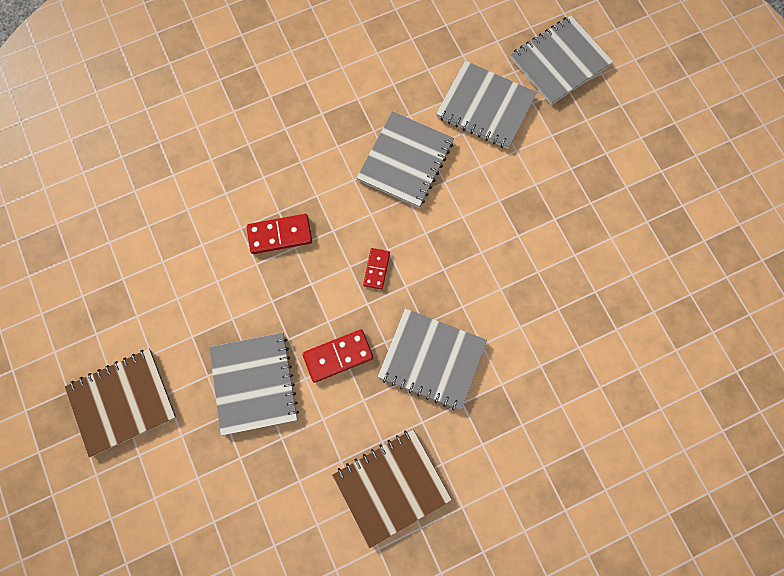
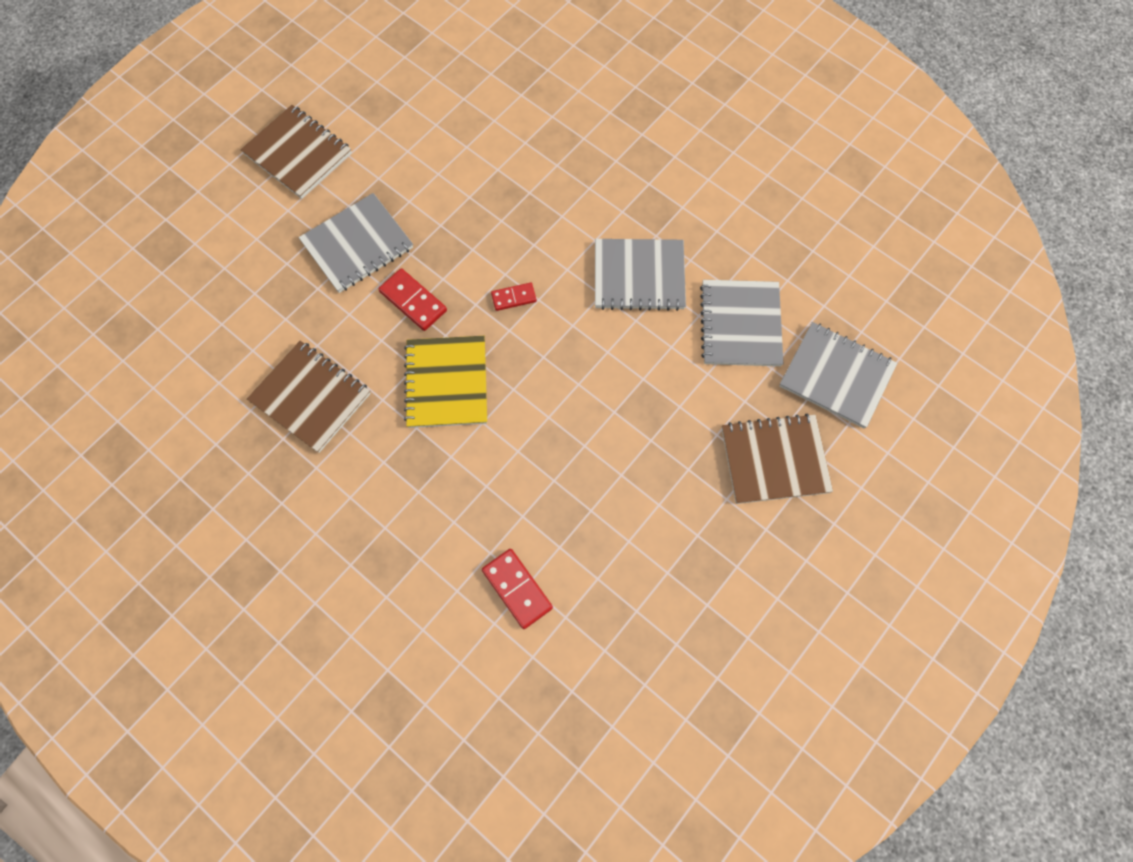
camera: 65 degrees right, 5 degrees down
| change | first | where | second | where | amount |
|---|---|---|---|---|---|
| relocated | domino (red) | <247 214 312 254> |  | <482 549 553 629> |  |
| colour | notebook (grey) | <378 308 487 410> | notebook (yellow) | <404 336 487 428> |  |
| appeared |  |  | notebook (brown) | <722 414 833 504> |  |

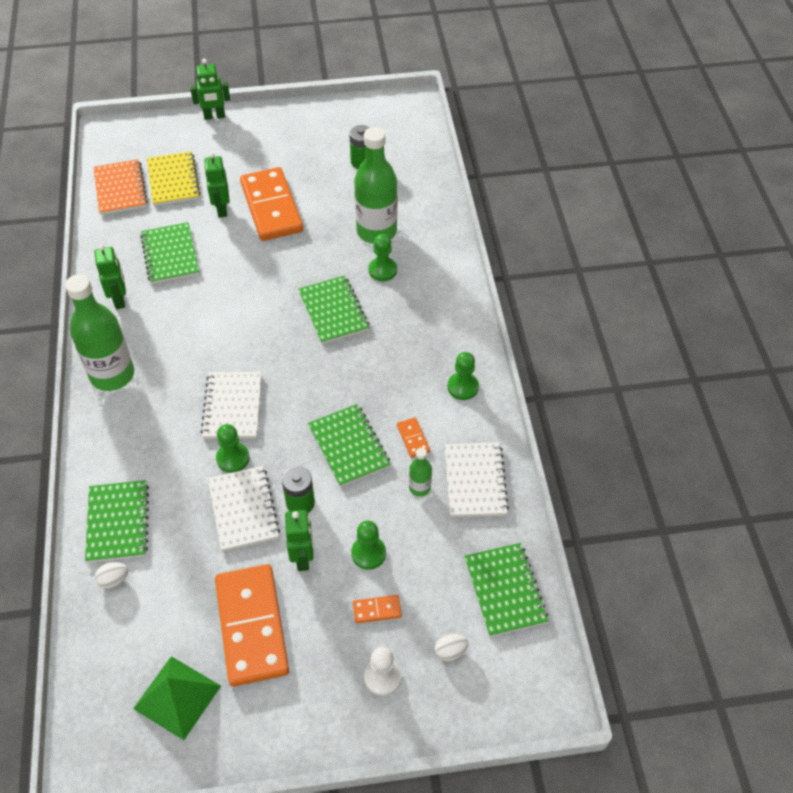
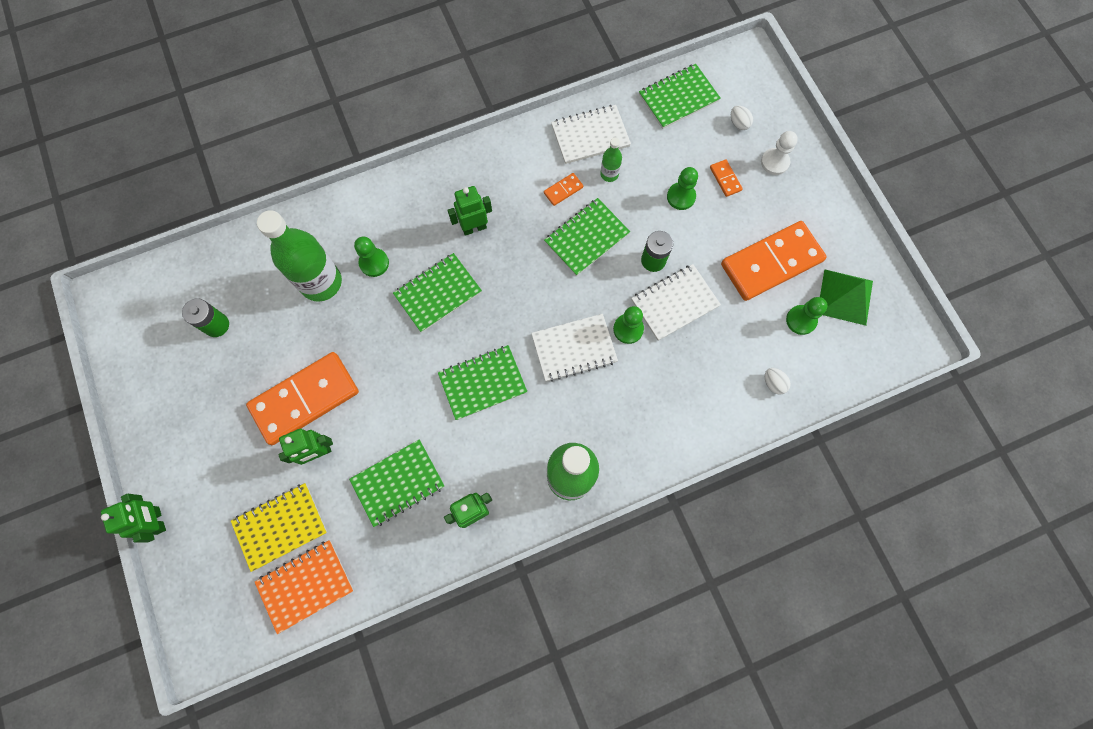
camera: 105 degrees left, 20 degrees up
| change | first | where | second | where | amount |
|---|---|---|---|---|---|
| relocated | pawn (green) | <447 352 479 400> |  | <786 297 827 335> |  |
| relocated | notebook (green) | <85 480 149 563> |  | <438 345 527 420> |  |
| relocated | robot (green) | <285 510 314 571> |  | <448 186 492 236> |  |

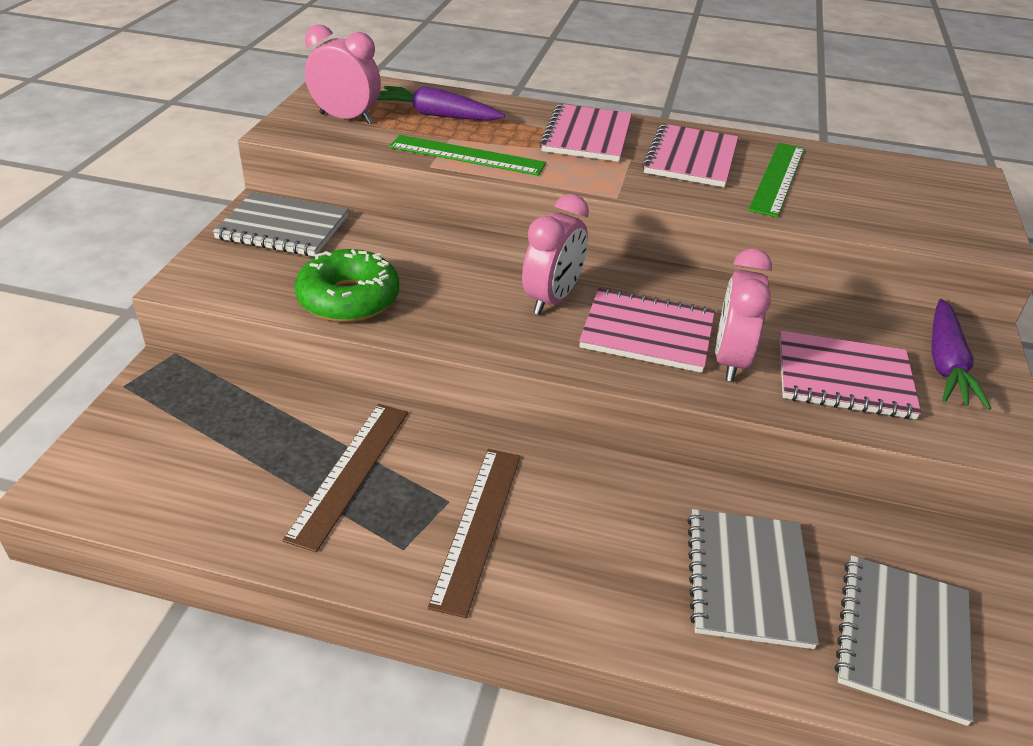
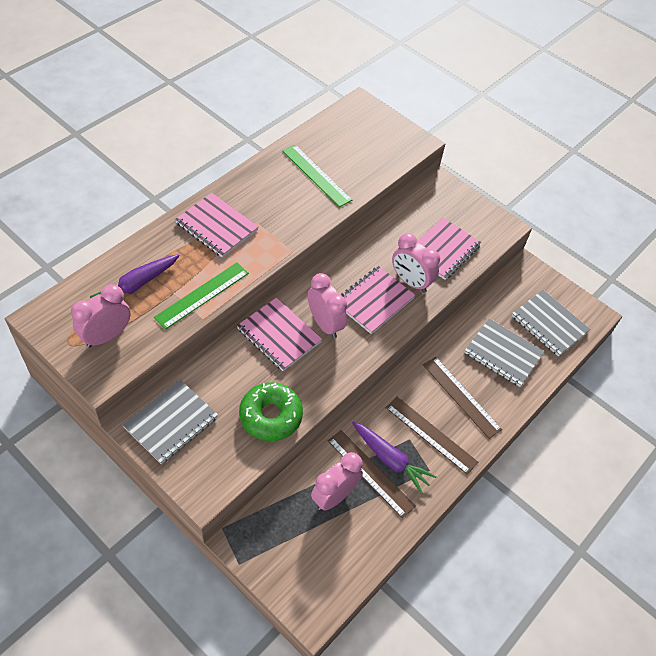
camera: 65 degrees left, 15 degrees up
| change | first | where | second | where | amount |
|---|---|---|---|---|---|
| relocated | notebook (pink) | <642 123 738 187> |  | <237 297 323 371> |  |
| relocated | carrot (purple) | <931 299 992 410> |  | <352 422 437 494> |  |
| appeared |  |  | ruler (brown) | <423 357 502 439> |  |
| appeared |  |  | clock (pink) | <311 452 363 510> |  |

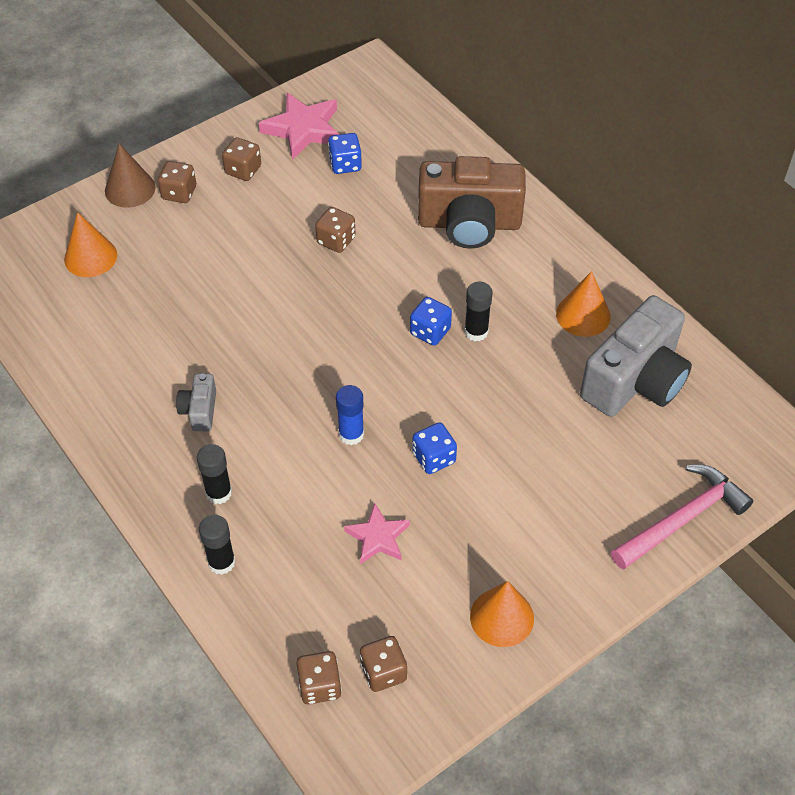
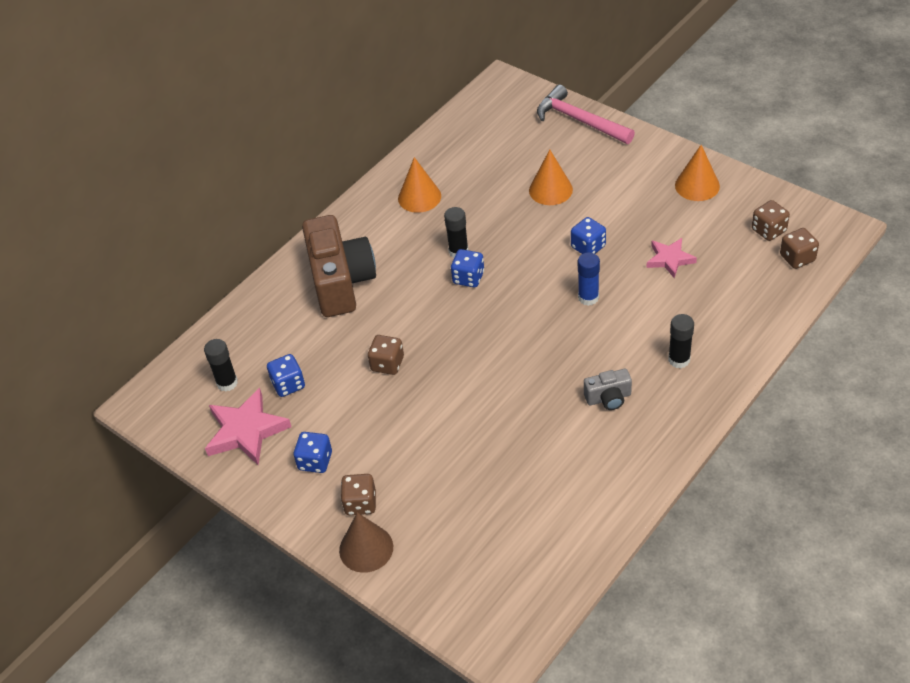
camera: 100 degrees left, 5 degrees down
| change | first | where | second | where | amount |
|---|---|---|---|---|---|
| colour | dice (brown) | <222 137 261 181> | dice (blue) | <294 432 332 473> |  |
| relocated | cone (orange) | <64 212 117 277> |  | <529 150 573 205> |  |
| missing | camera (grey) | <580 295 692 417> |  |  |  |
| relocated | glue stick (black) | <199 515 236 575> |  | <204 339 238 392> |  |

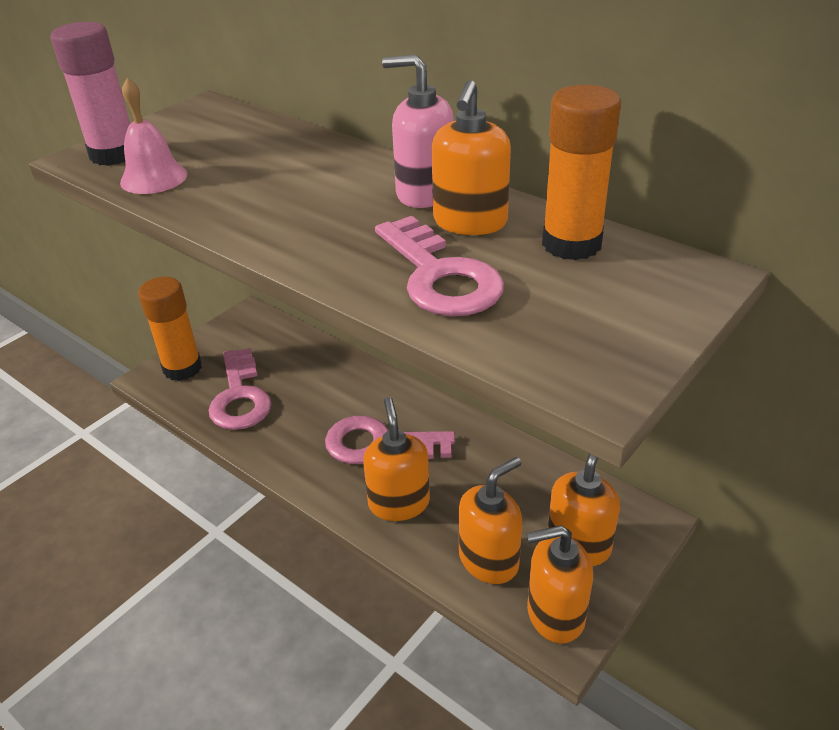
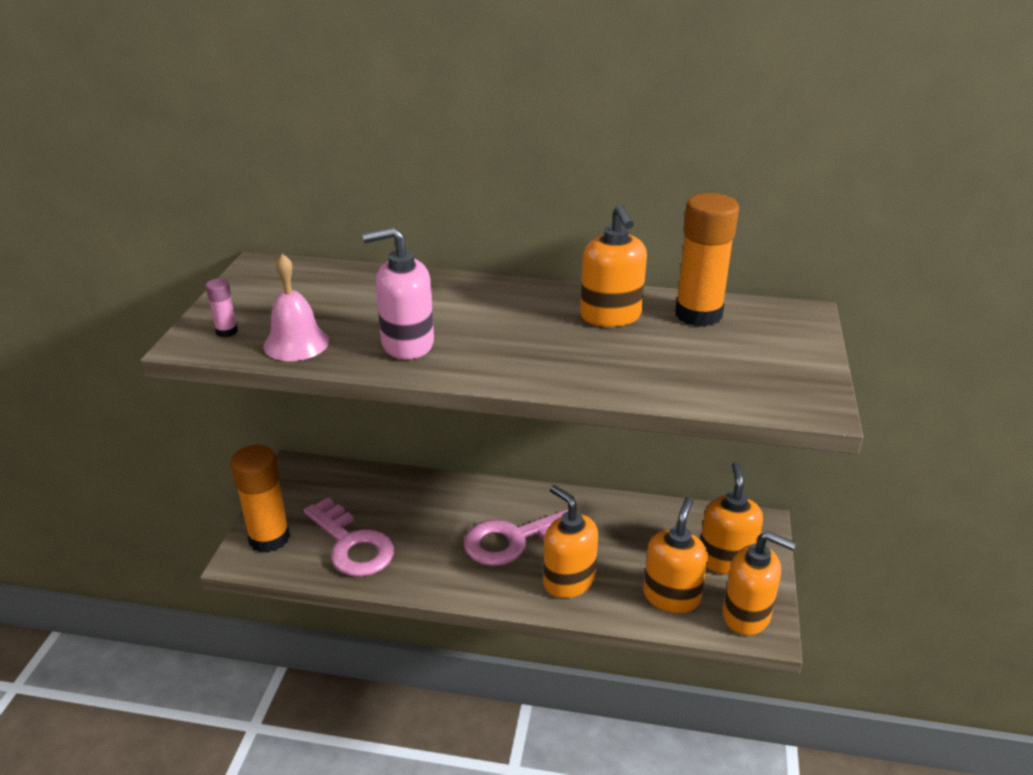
camera: 30 degrees left, 5 degrees down
| change | first | where | second | where | amount |
|---|---|---|---|---|---|
| size | glue stick (pink) | <51 22 130 166> |  | <206 278 238 337> | x0.44 |
| relocated | soap dispenser (pink) | <382 55 454 208> |  | <362 227 434 359> |  |
| missing | key (pink) | <375 216 504 316> |  |  |  |
| spun | soap dispenser (orange) | <526 525 593 643> |  | <723 531 796 635> | 120 degrees counterclockwise |

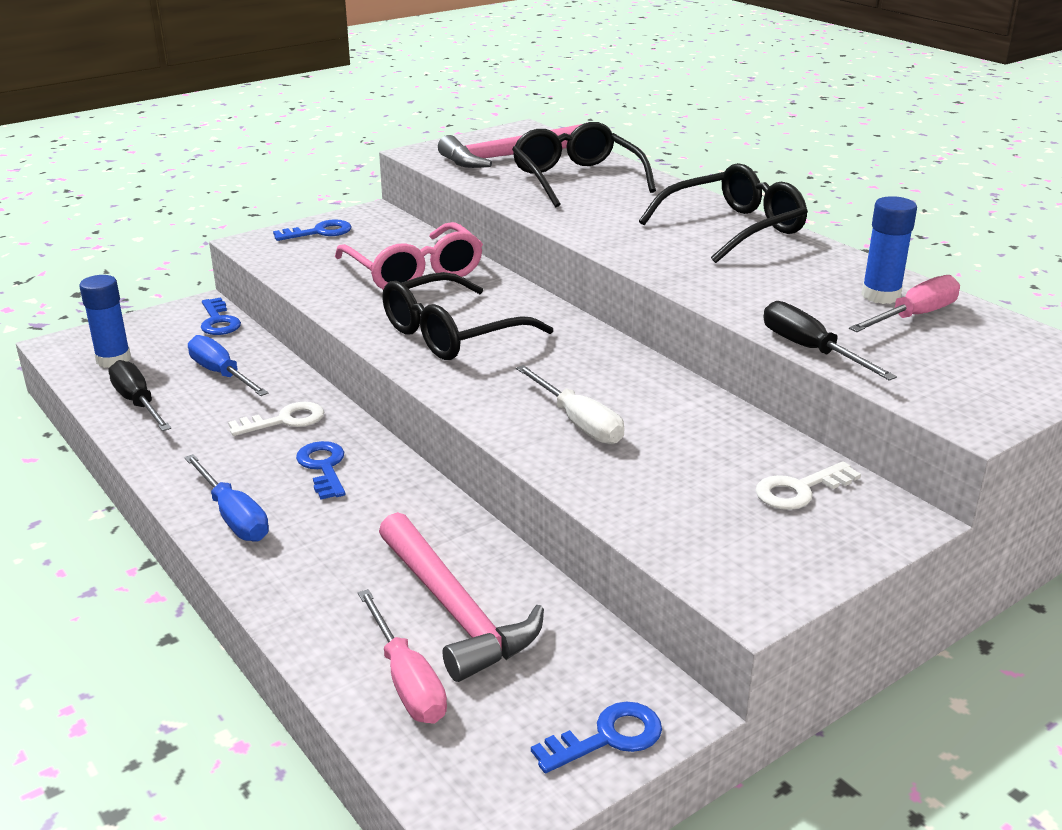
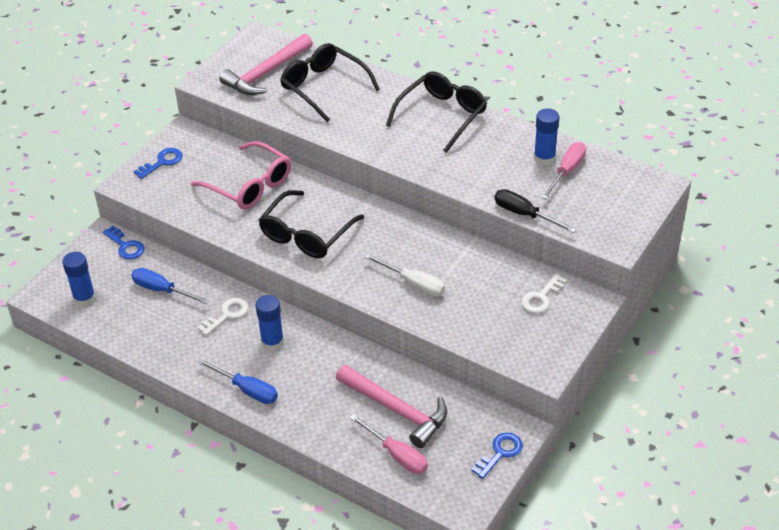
camera: 20 degrees left, 15 degrees up
| change | first | where | second | where | amount |
|---|---|---|---|---|---|
| missing | screwdriver (black) | <108 360 171 431> |  |  |  |
| exchanged | key (blue) | <296 441 345 499> | glue stick (blue) | <256 295 284 351> |  |

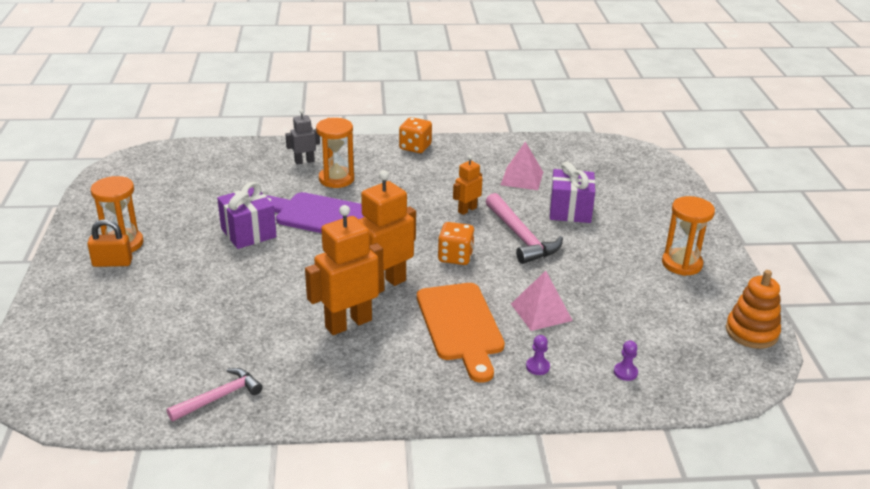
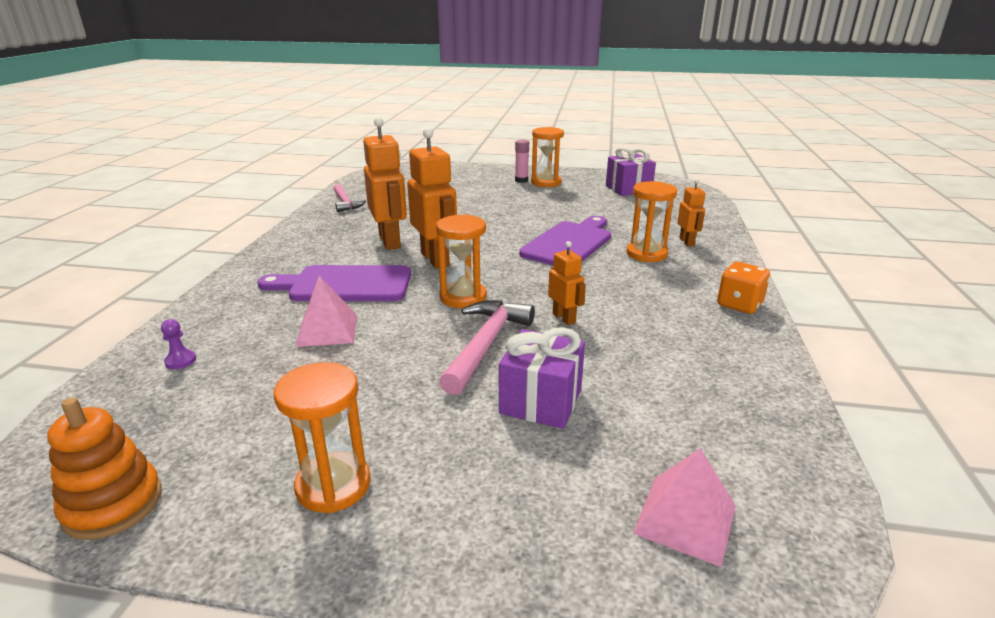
camera: 105 degrees right, 5 degrees down
| change | first | where | second | where | amount |
|---|---|---|---|---|---|
| colour | robot (grey) | <285 109 320 165> | robot (orange) | <677 179 705 246> |  |
| relocated | pyramid (pink) | <501 142 543 190> |  | <633 448 736 567> |  |
| relocated | gift (purple) | <217 182 277 249> |  | <606 146 656 196> |  |
| spun | hammer (pink) | <486 193 563 264> |  | <439 300 535 395> | 120 degrees clockwise |
| exchanged | padlock (orange) | <87 219 132 267> | glue stick (pink) | <515 139 529 183> |  |
| exchanged | dice (orange) | <438 222 475 265> | hourglass (orange) | <436 214 487 308> |  |
| colour | cutting board (orange) | <417 283 505 383> | cutting board (purple) | <257 265 411 301> |  |
| missing | pawn (purple) | <526 335 550 375> |  |  |  |

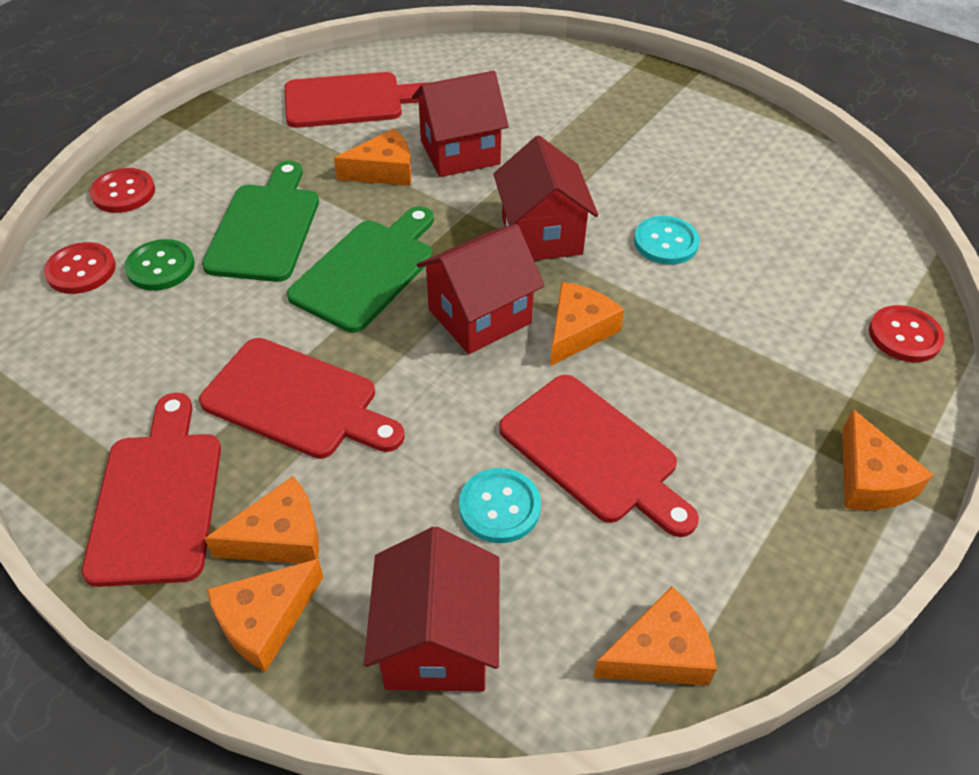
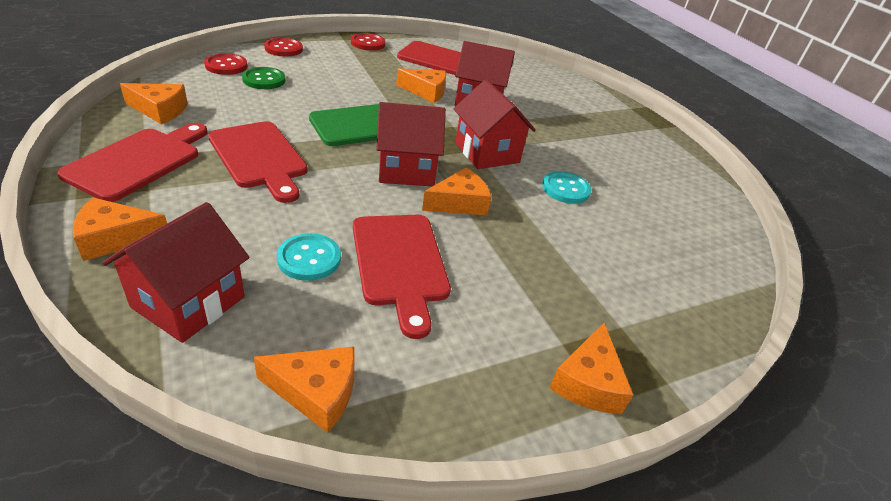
camera: 25 degrees right, 10 degrees down
| change | first | where | second | where | amount |
|---|---|---|---|---|---|
| spun | house (red) | <493 136 598 261> |  | <453 79 536 169> | 45 degrees counterclockwise |
| missing | cutting board (green) | <202 161 319 282> |  |  |  |
| relocated | button (red) | <869 305 945 362> |  | <351 33 386 51> |  |
| relocated | cheese (orange) | <204 476 319 564> |  | <120 83 188 124> |  |

